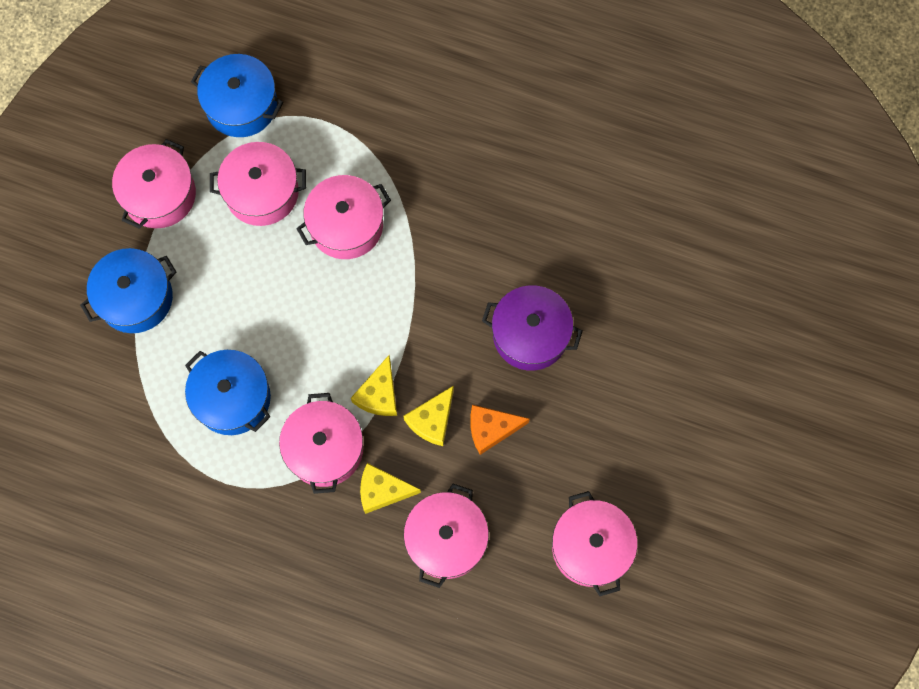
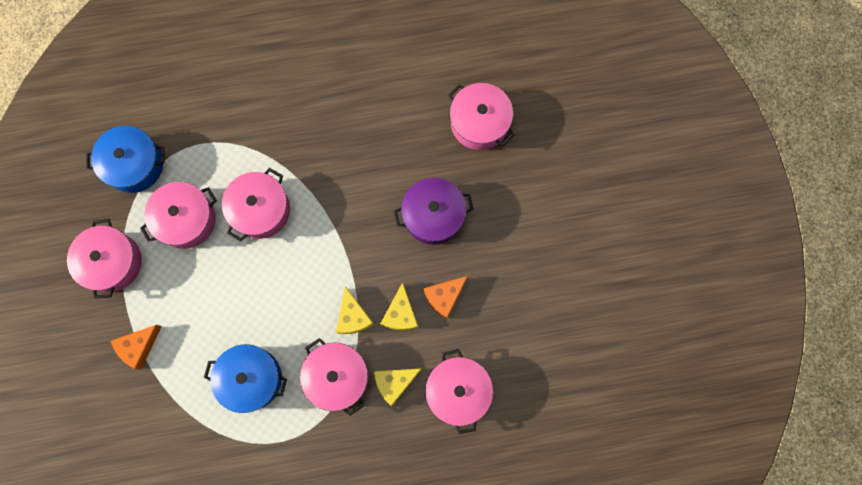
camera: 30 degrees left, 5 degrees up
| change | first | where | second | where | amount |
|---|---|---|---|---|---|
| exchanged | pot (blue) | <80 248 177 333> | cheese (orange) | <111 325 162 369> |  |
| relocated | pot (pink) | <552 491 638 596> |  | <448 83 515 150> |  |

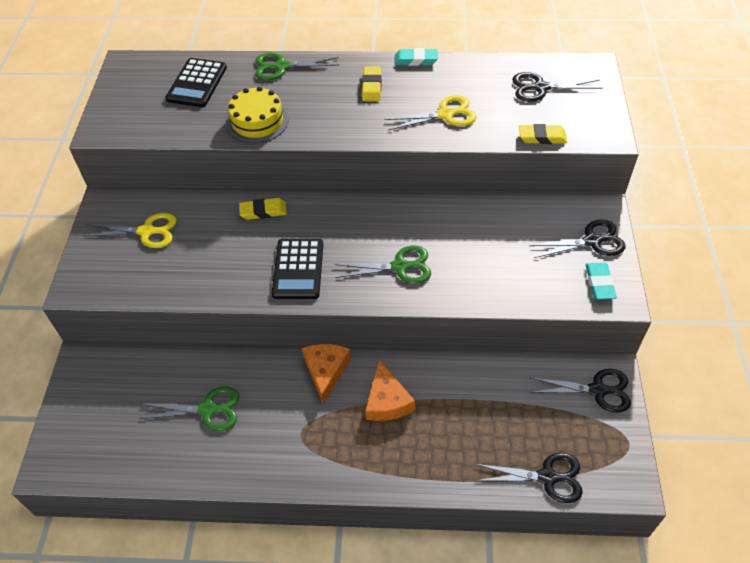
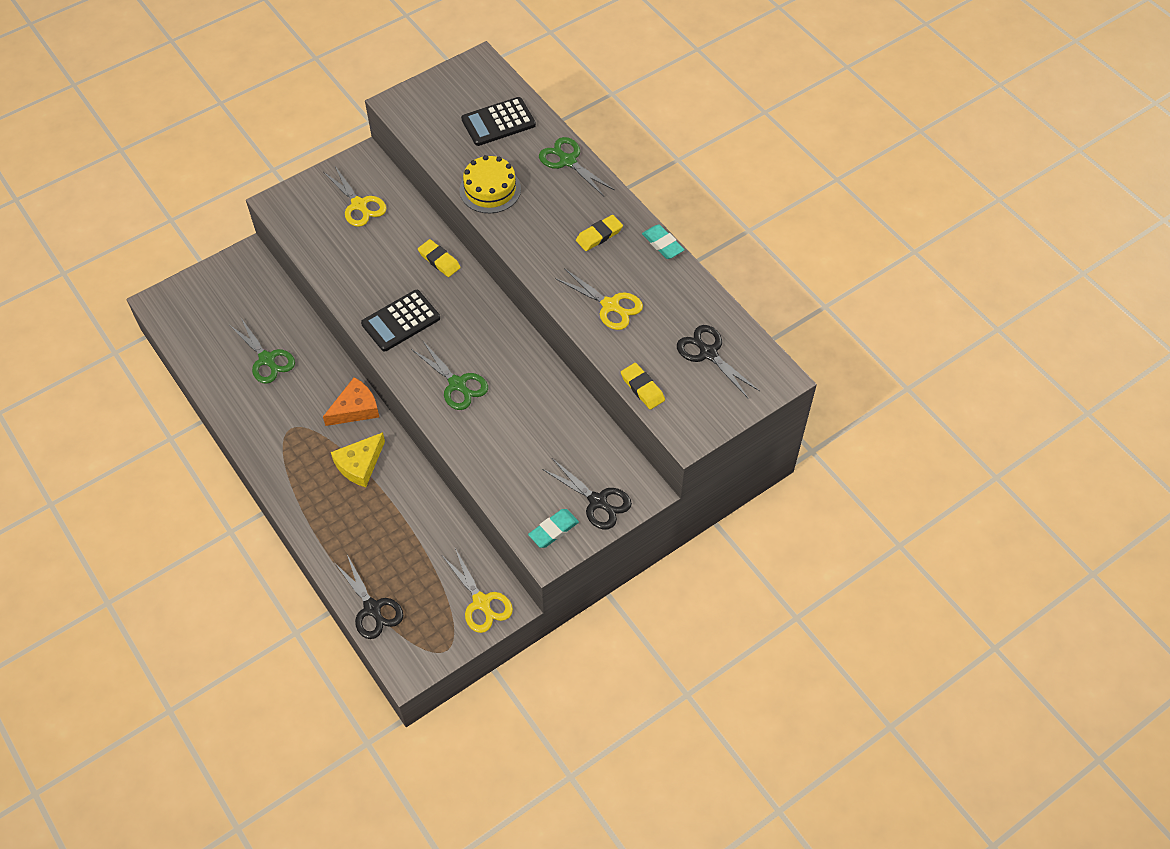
camera: 50 degrees right, 5 degrees up
| change | first | where | second | where | amount |
|---|---|---|---|---|---|
| colour | cheese (orange) | <365 360 415 421> | cheese (yellow) | <331 432 385 487> |  |
| colour | scissors (black) | <530 369 631 413> | scissors (yellow) | <442 548 513 633> |  |

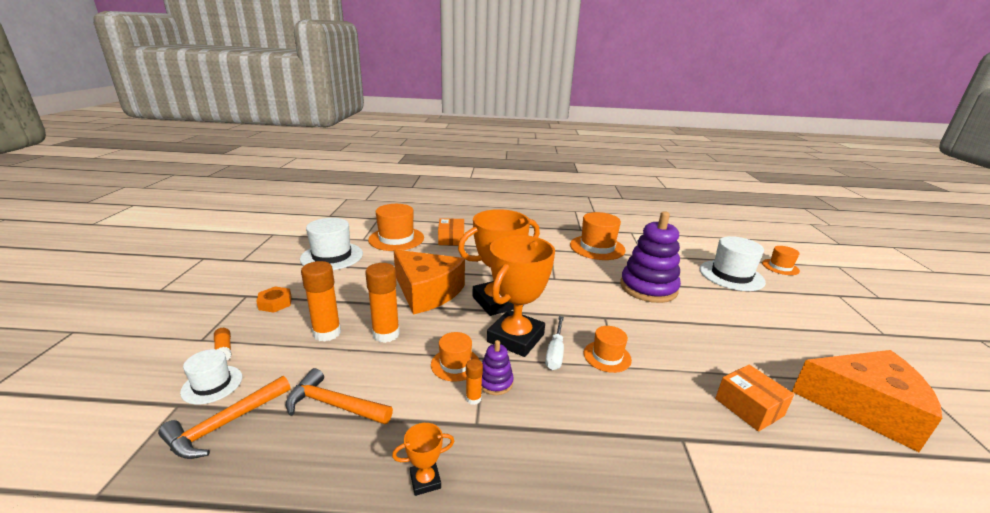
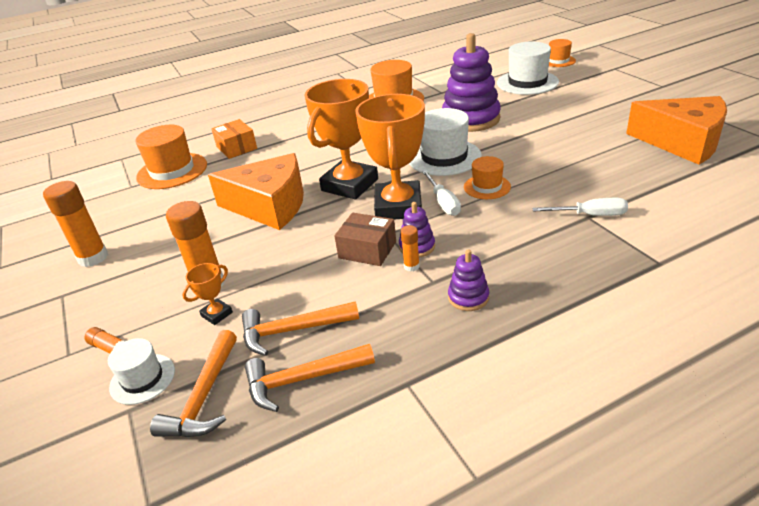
camera: 25 degrees left, 10 degrees up
| change | first | where | second | where | amount |
|---|---|---|---|---|---|
| relocated | hat (white) | <300 218 363 270> |  | <409 108 482 176> |  |
| relocated | glue stick (orange) | <365 263 400 343> |  | <43 181 108 267> |  |
| missing | nut (orange) | <256 287 292 312> |  |  |  |
| exchanged | hat (orange) | <431 332 479 381> | box (brown) | <334 213 396 266> |  |
| spun | cheese (orange) | <791 350 942 452> |  | <626 96 727 165> | 45 degrees clockwise |
| missing | box (orange) | <715 365 794 432> |  |  |  |
| relocated | trophy (orange) | <392 423 454 496> |  | <182 263 233 325> |  |
| appeared |  |  | screwdriver (white) | <532 198 628 216> |  |
| appeared |  |  | stacking toy (purple) | <448 249 489 311> |  |
| appeared |  |  | hammer (orange) | <245 344 375 412> |  |

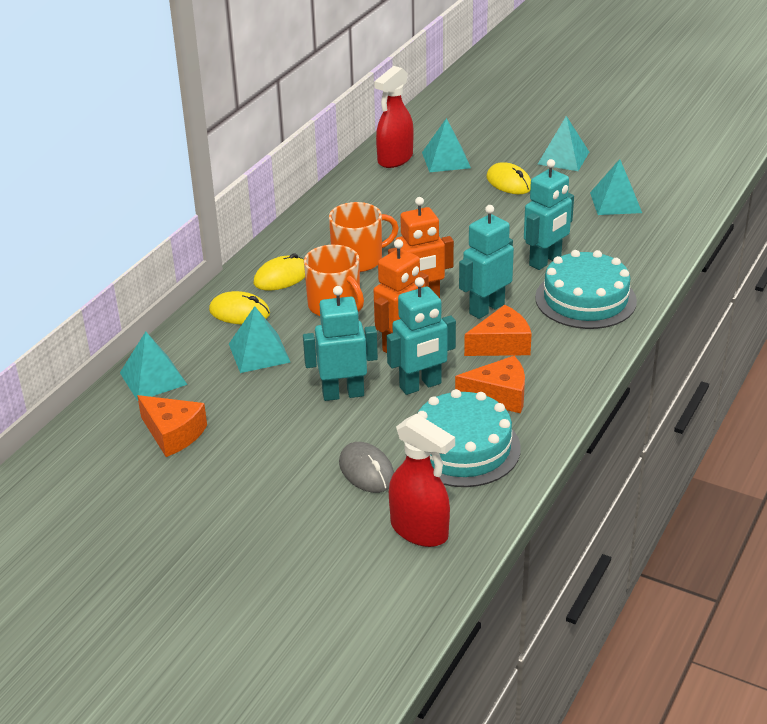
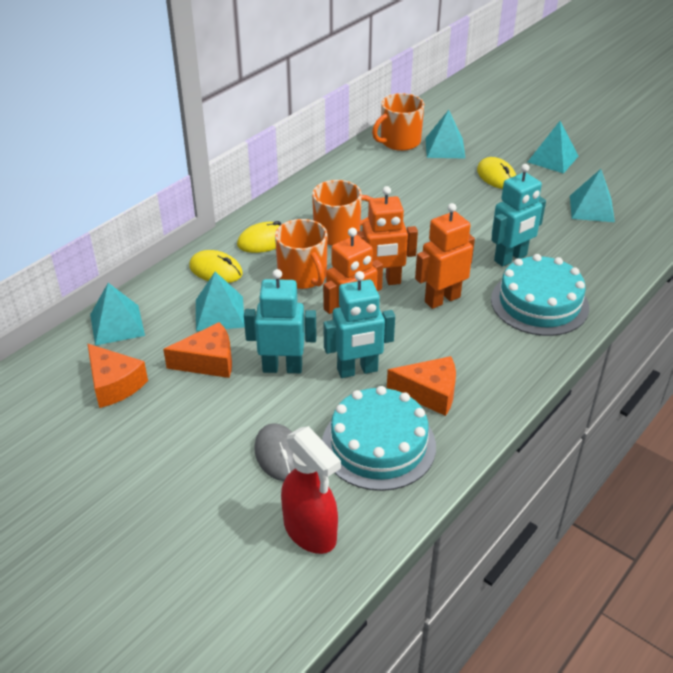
camera: 10 degrees right, 5 degrees up
| change | first | where | second | where | amount |
|---|---|---|---|---|---|
| exchanged | spray bottle (red) | <374 66 413 168> | mug (orange) | <372 93 424 151> |  |
| colour | robot (turquoise) | <459 205 514 319> | robot (orange) | <415 203 475 309> |  |
| relocated | cheese (orange) | <464 305 532 356> |  | <163 322 232 378> |  |

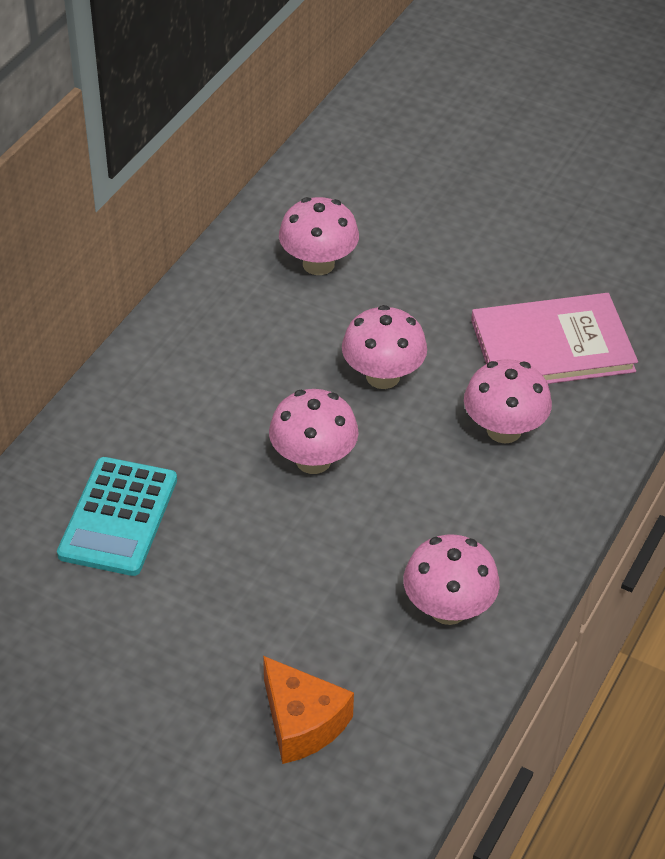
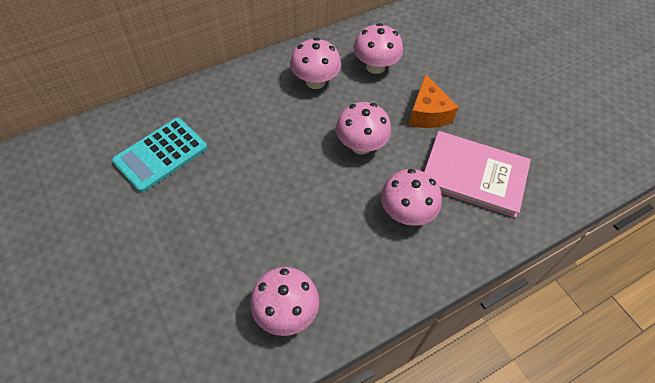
camera: 30 degrees right, 10 degrees up
| change | first | where | second | where | amount |
|---|---|---|---|---|---|
| relocated | mushroom (pink) | <269 389 359 474> |  | <290 38 341 89> |  |
| relocated | cheese (orange) | <263 656 354 764> |  | <409 74 459 128> |  |

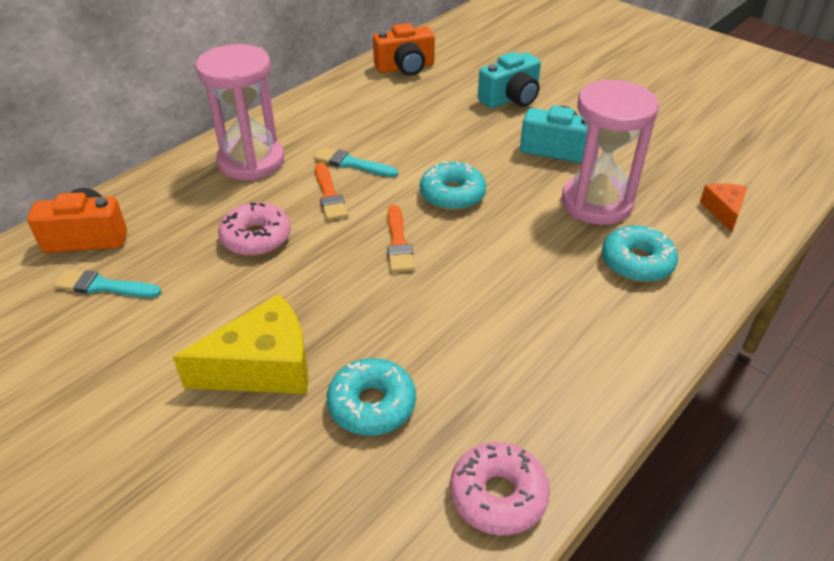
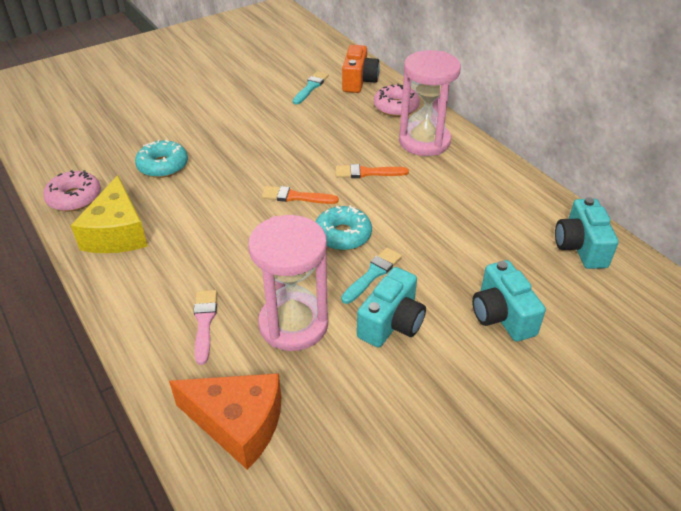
camera: 105 degrees right, 0 degrees up
| change | first | where | second | where | amount |
|---|---|---|---|---|---|
| colour | camera (orange) | <373 23 435 76> | camera (turquoise) | <555 197 619 269> |  |
| relocated | brush (turquoise) | <314 147 398 177> |  | <341 248 402 304> |  |
| size | cheese (orange) | <700 183 747 233> |  | <169 373 281 470> | x1.87 |
| relocated | donut (pink) | <218 202 291 256> |  | <374 83 420 117> |  |
| exchanged | donut (turquoise) | <602 225 678 282> | brush (pink) | <194 290 217 365> |  |
| relocated | cheese (yellow) | <173 294 308 394> |  | <71 175 148 253> |  |

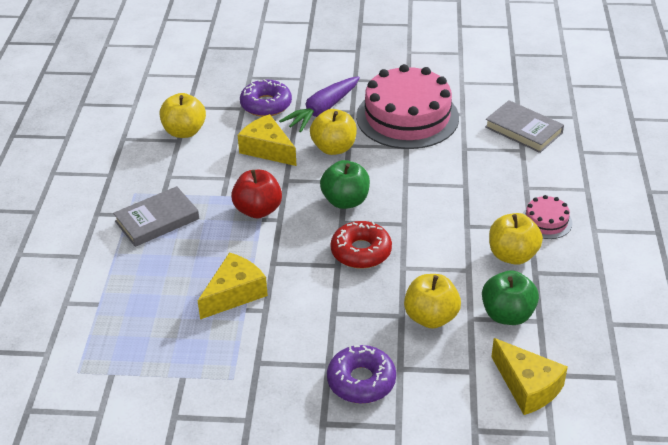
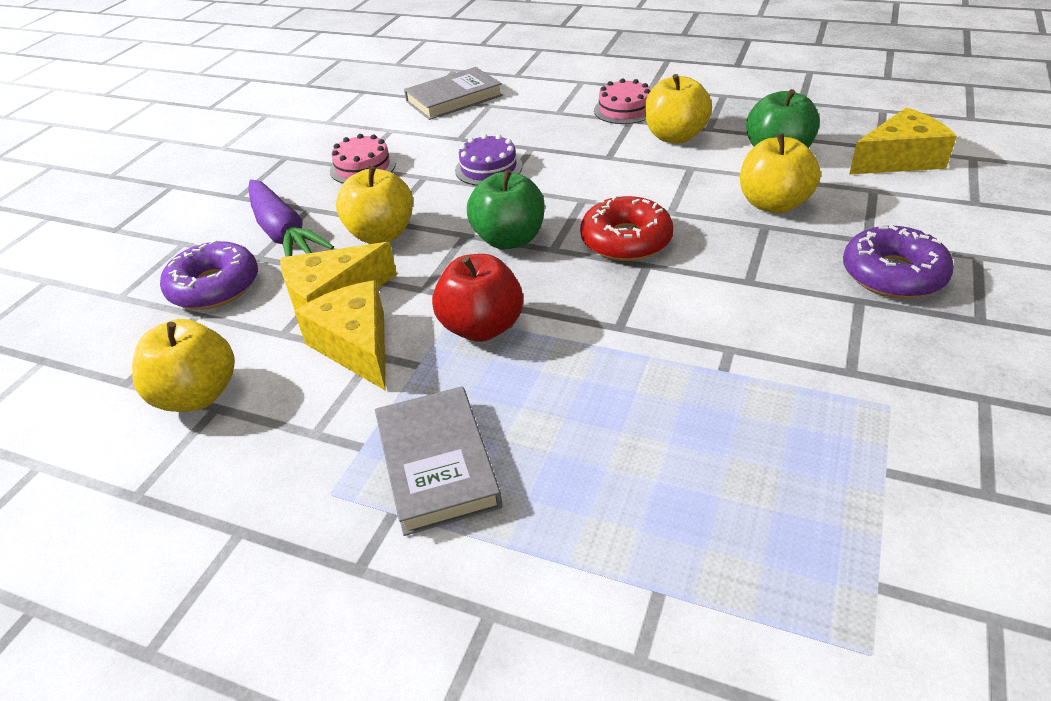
camera: 70 degrees left, 0 degrees up
| change | first | where | second | where | amount |
|---|---|---|---|---|---|
| size | cake (pink) | <356 64 459 149> |  | <330 134 396 183> | x0.44 |
| relocated | cheese (yellow) | <198 252 268 319> |  | <294 280 385 390> |  |
| appeared |  |  | cake (purple) | <455 134 523 186> |  |

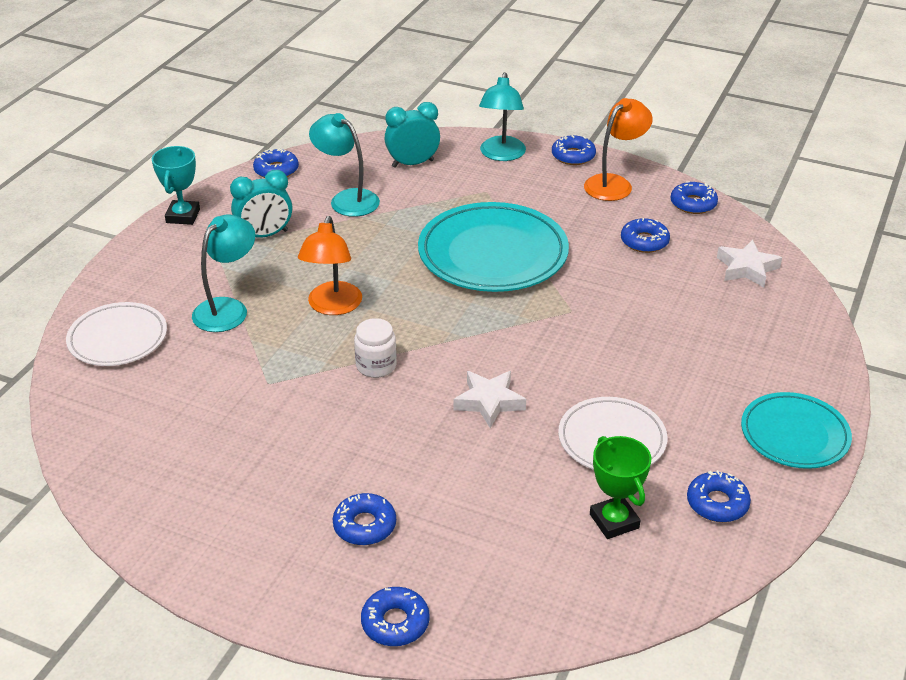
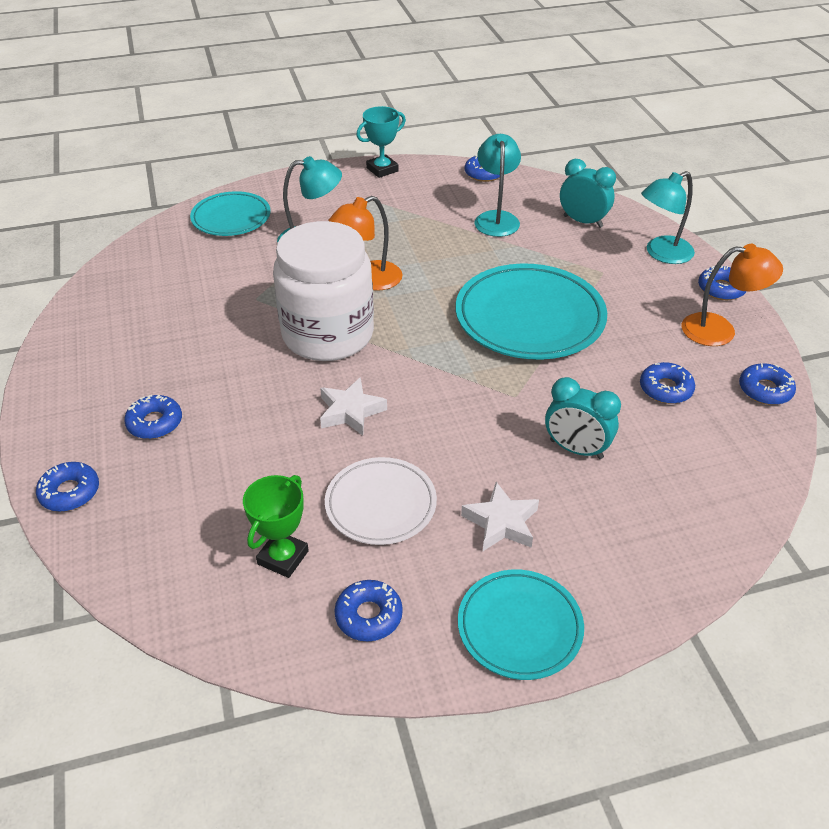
camera: 50 degrees right, 5 degrees up
| change | first | where | second | where | amount |
|---|---|---|---|---|---|
| relocated | clock (turquoise) | <230 170 292 238> |  | <545 377 621 459> |  |
| relocated | star (white) | <717 240 782 287> |  | <461 482 539 551> |  |
| colour | plate (white) | <66 302 167 366> | plate (turquoise) | <190 191 271 236> |  |
| size | jar (white) | <354 318 397 378> |  | <273 221 374 361> | x2.48 |

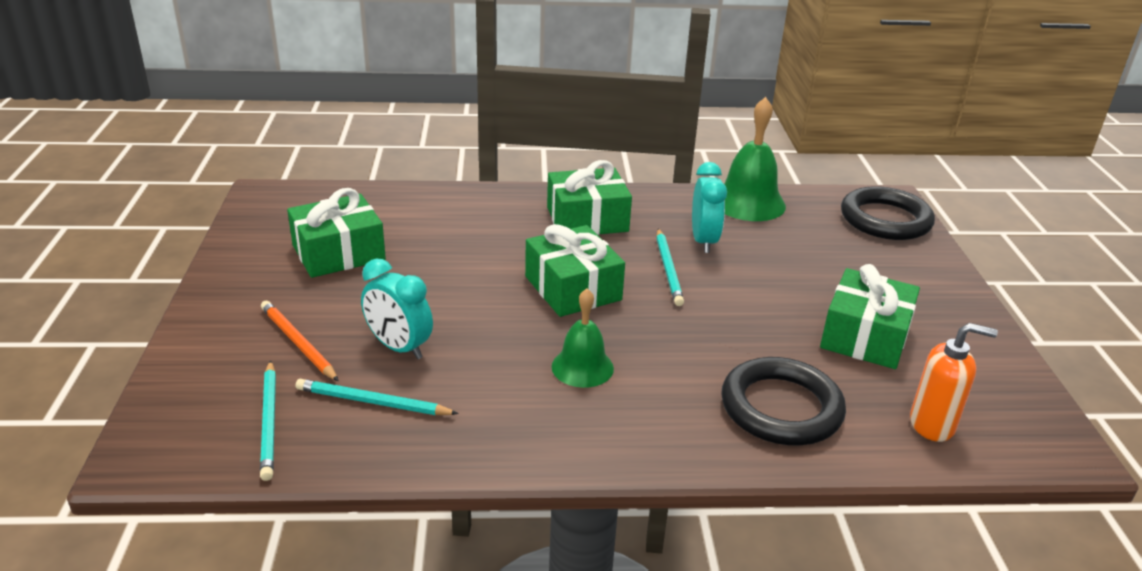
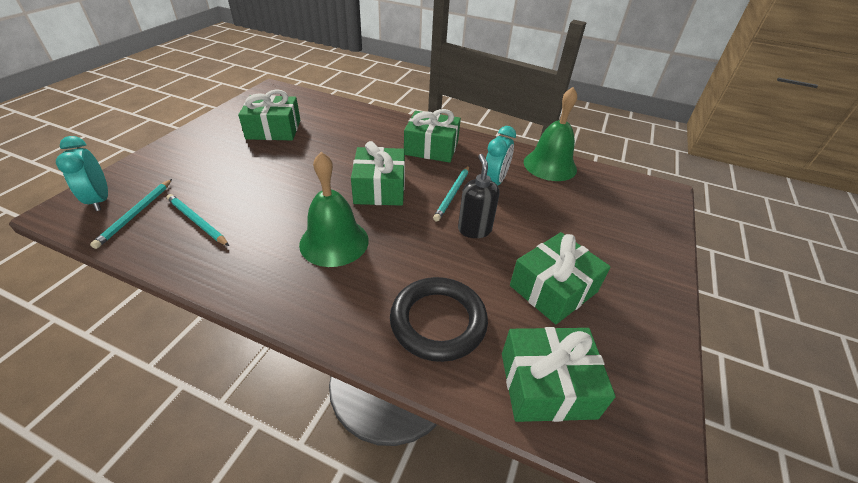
camera: 25 degrees right, 10 degrees up
| change | first | where | second | where | amount |
|---|---|---|---|---|---|
| missing | ring (black) | <841 186 935 240> |  |  |  |
| relocated | clock (turquoise) | <361 258 433 359> |  | <56 136 108 211> |  |
| size | bell (green) | <552 289 614 388> |  | <299 152 369 267> | x1.55 |
| missing | pencil (orange) | <261 301 339 381> |  |  |  |
| exchanged | soap dispenser (orange) | <910 323 998 442> | gift (green) | <502 327 616 422> |  |
| appeared |  |  | soap dispenser (black) | <458 154 500 238> |  |

